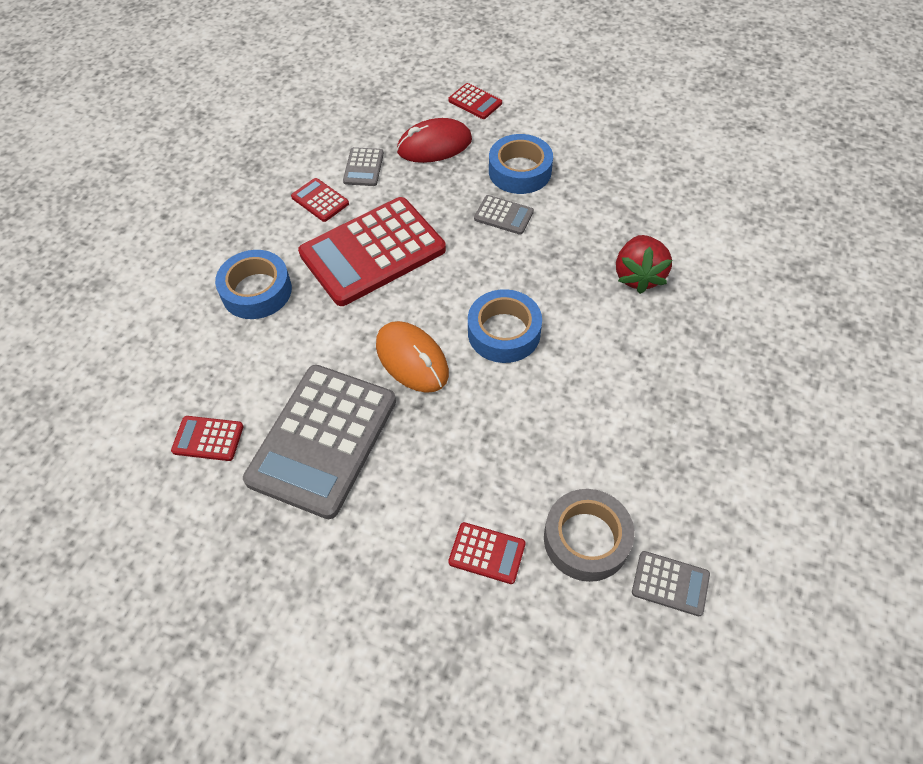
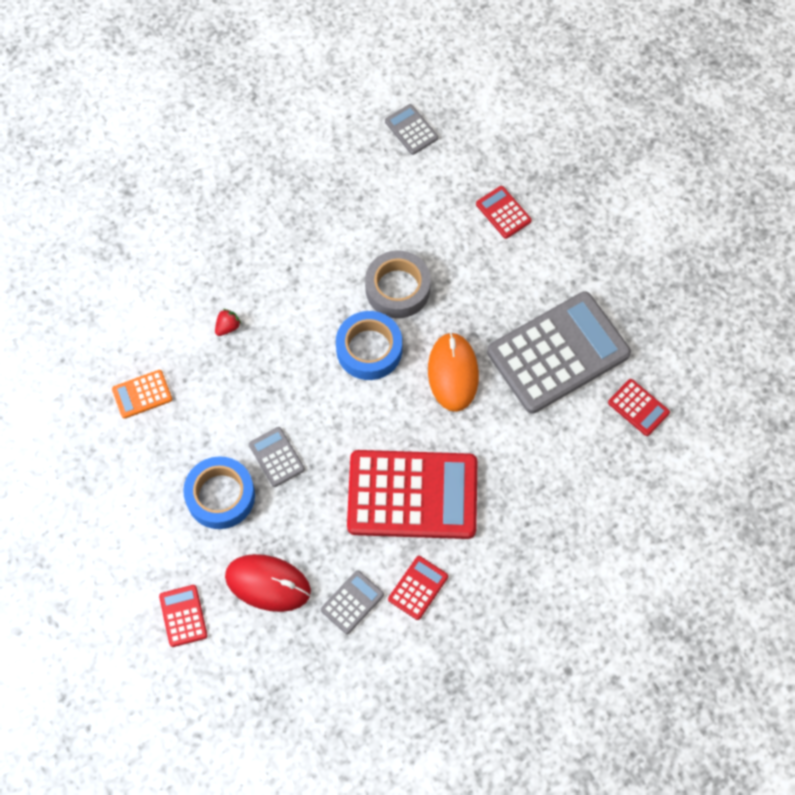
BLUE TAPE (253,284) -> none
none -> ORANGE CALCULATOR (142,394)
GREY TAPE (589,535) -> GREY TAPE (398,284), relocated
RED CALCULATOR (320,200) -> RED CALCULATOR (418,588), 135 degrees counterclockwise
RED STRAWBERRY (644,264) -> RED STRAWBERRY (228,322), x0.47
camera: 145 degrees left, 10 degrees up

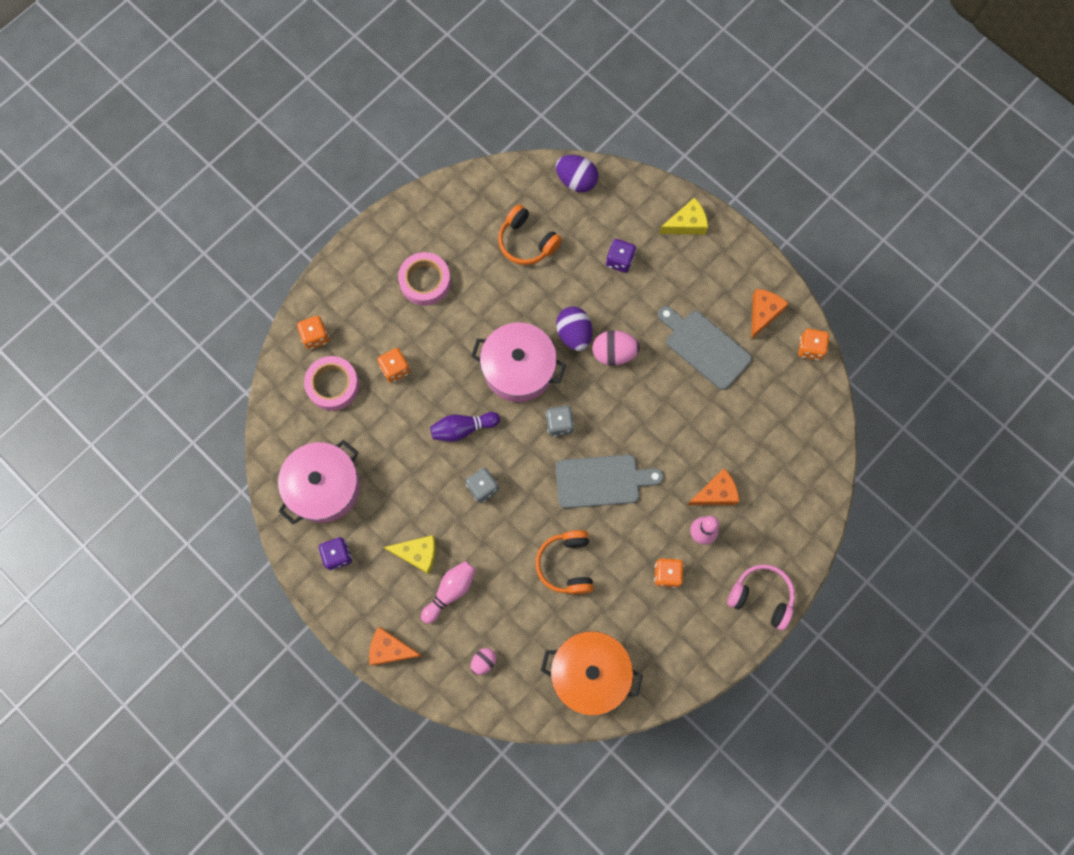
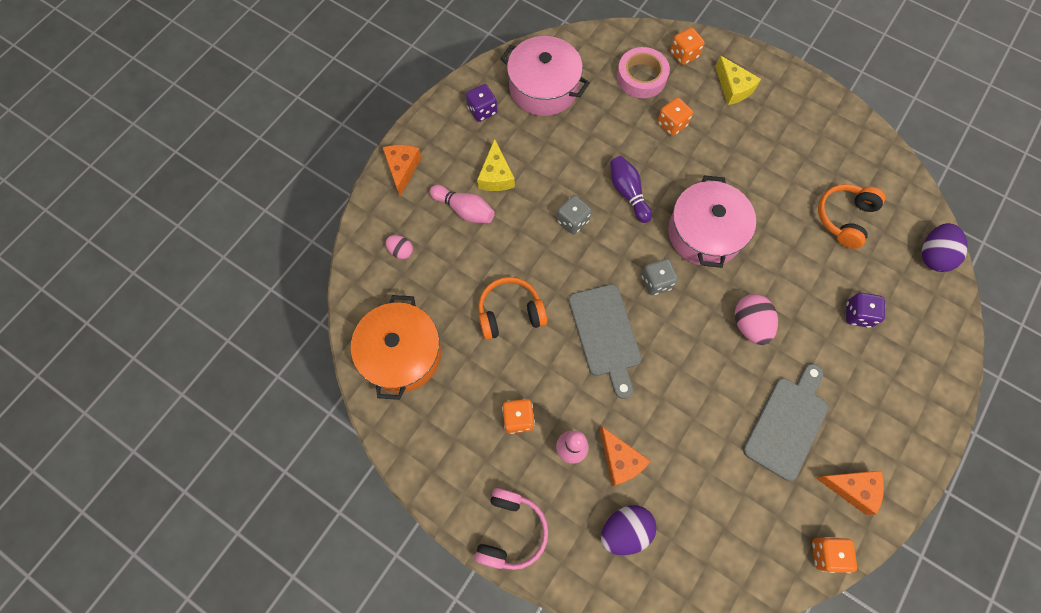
PINK TAPE (424,279) -> none
PURPLE EGG (574,328) -> PURPLE EGG (629,530), relocated
YELLOW CHEESE (683,216) -> YELLOW CHEESE (738,80), relocated
camera: 80 degrees right, 5 degrees down

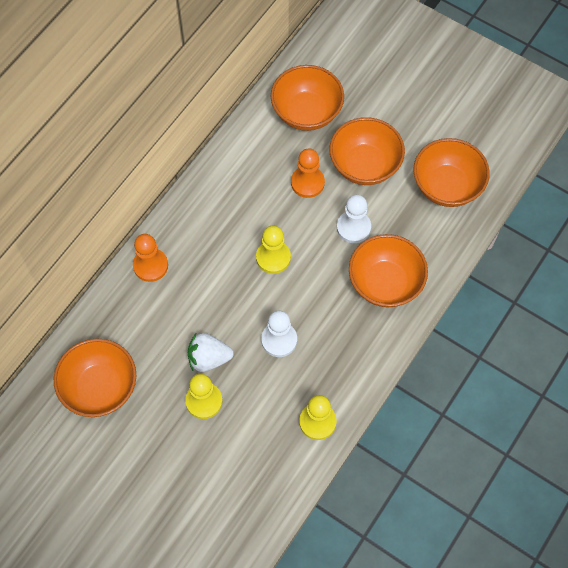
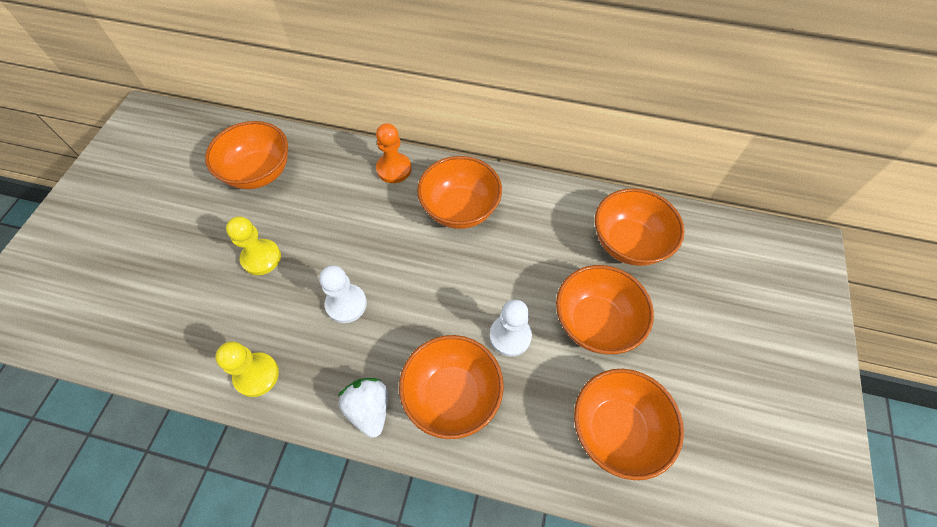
YELLOW PAWN (273,250) -> none
ORANGE PAWN (308,173) -> none
none -> ORANGE BOWL (459,192)
WHITE STRAWBERRY (210,352) -> WHITE STRAWBERRY (363,408), relocated
camera: 70 degrees right, 5 degrees down

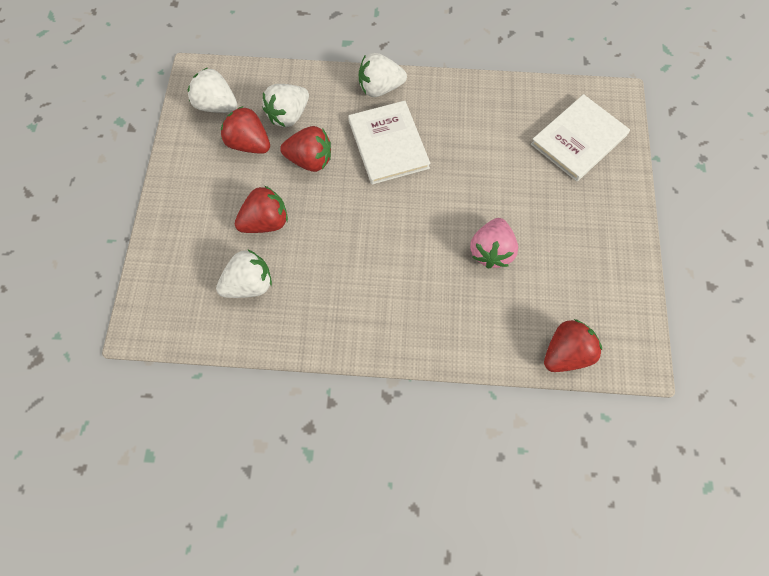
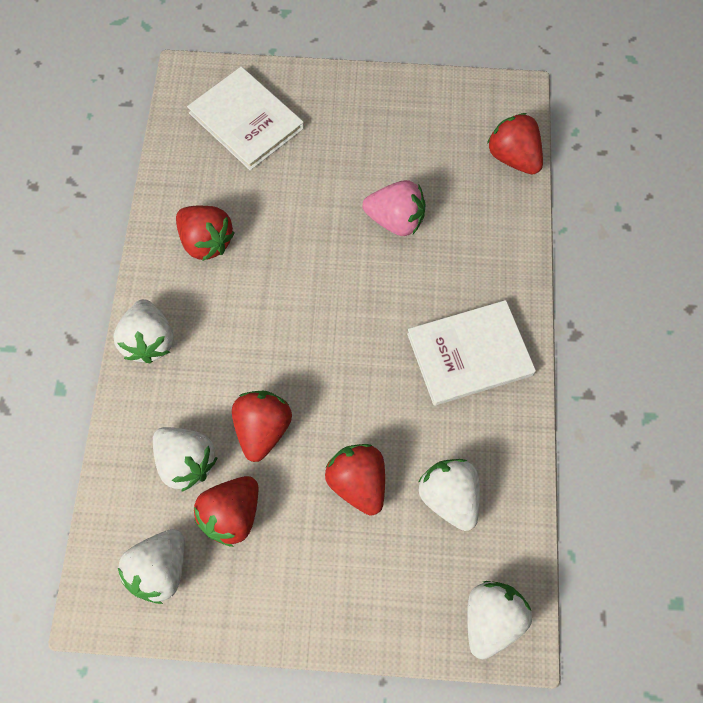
none -> RED STRAWBERRY (205,233)
none -> WHITE STRAWBERRY (499,620)
WHITE BOOK (389,143) -> WHITE BOOK (471,352), relocated
camera: 90 degrees left, 0 degrees up

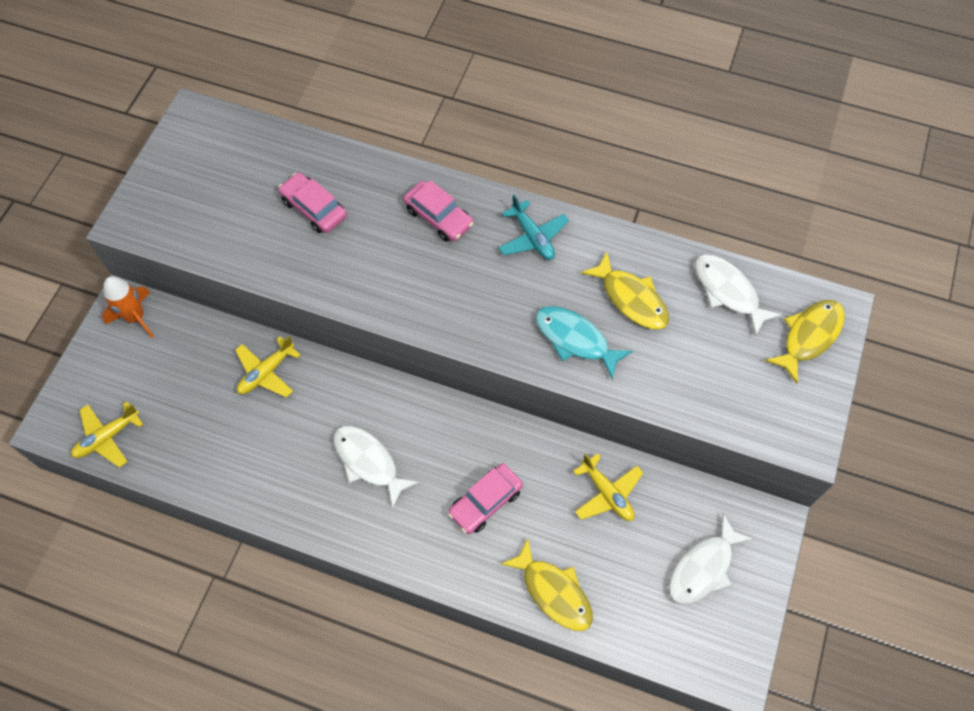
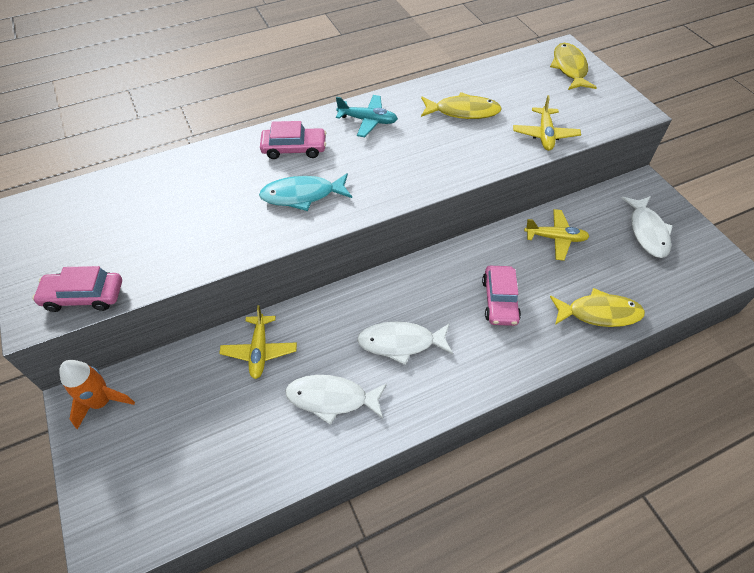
YELLOW PLANE (107,435) -> YELLOW PLANE (547,123), relocated
PINK CAR (312,202) -> PINK CAR (77,289), relocated
TURQUOISE FISH (584,342) -> TURQUOISE FISH (305,192), relocated
WHITE FISH (738,295) -> WHITE FISH (336,400), relocated
camera: 45 degrees left, 10 degrees down

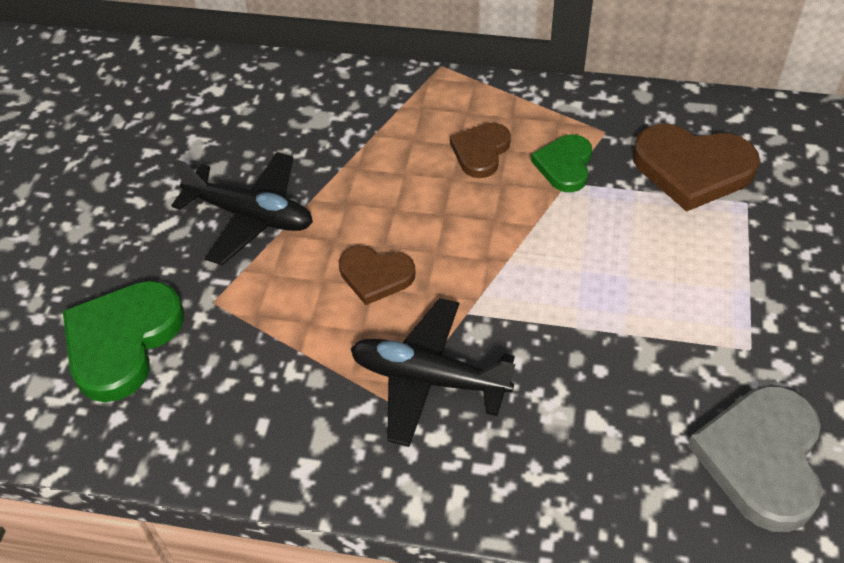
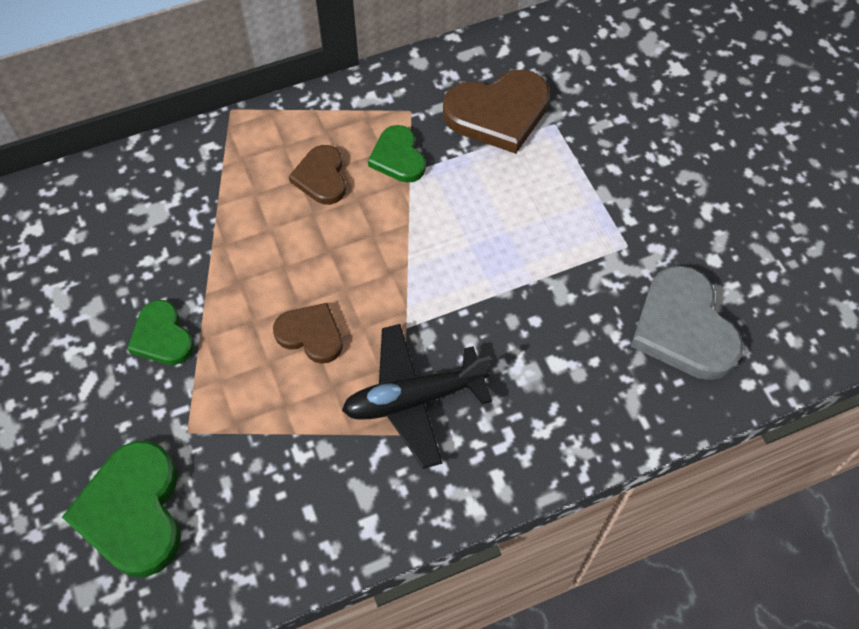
BLACK PLANE (242,208) -> GREEN HEART (160,332)
BROWN HEART (377,275) -> BROWN HEART (308,333), 135 degrees counterclockwise
camera: 35 degrees left, 10 degrees up

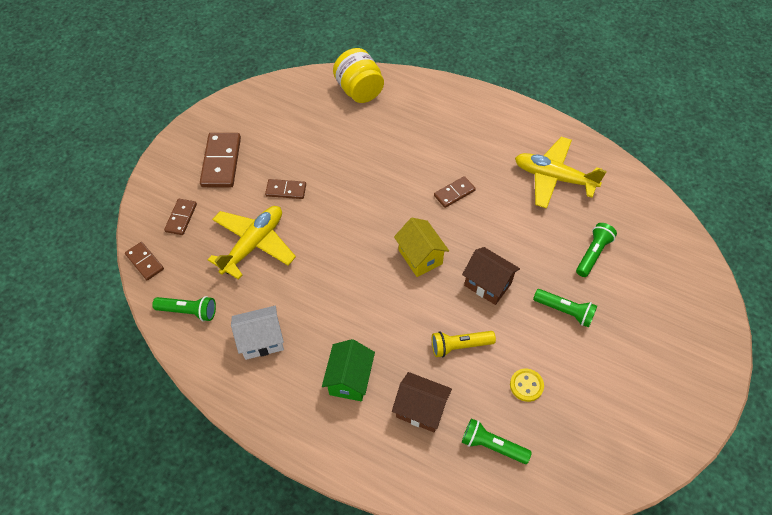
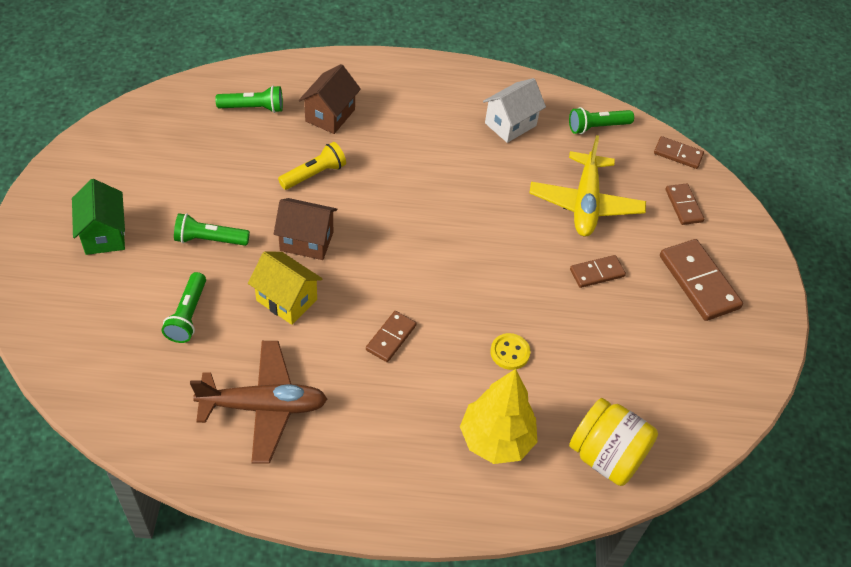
none -> YELLOW TREE (498,416)
GREEN HOUSE (348,370) -> GREEN HOUSE (98,217), relocated
YELLOW HOUSE (421,247) -> YELLOW HOUSE (285,288), relocated
YELLOW BUTTON (527,385) -> YELLOW BUTTON (510,351), relocated
YELLOW PLANE (561,173) -> BROWN PLANE (258,402)
BROWN HOUSE (422,402) -> BROWN HOUSE (330,99), 60 degrees counterclockwise
camera: 150 degrees right, 5 degrees down

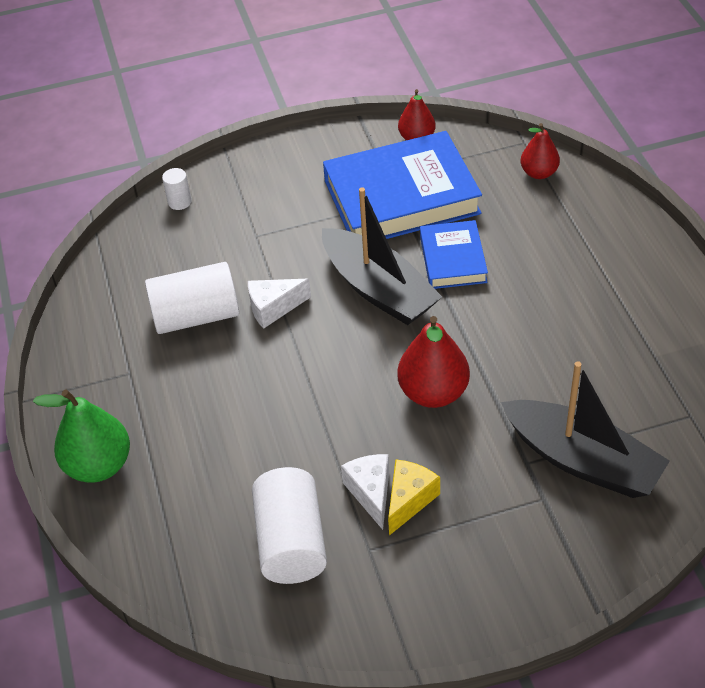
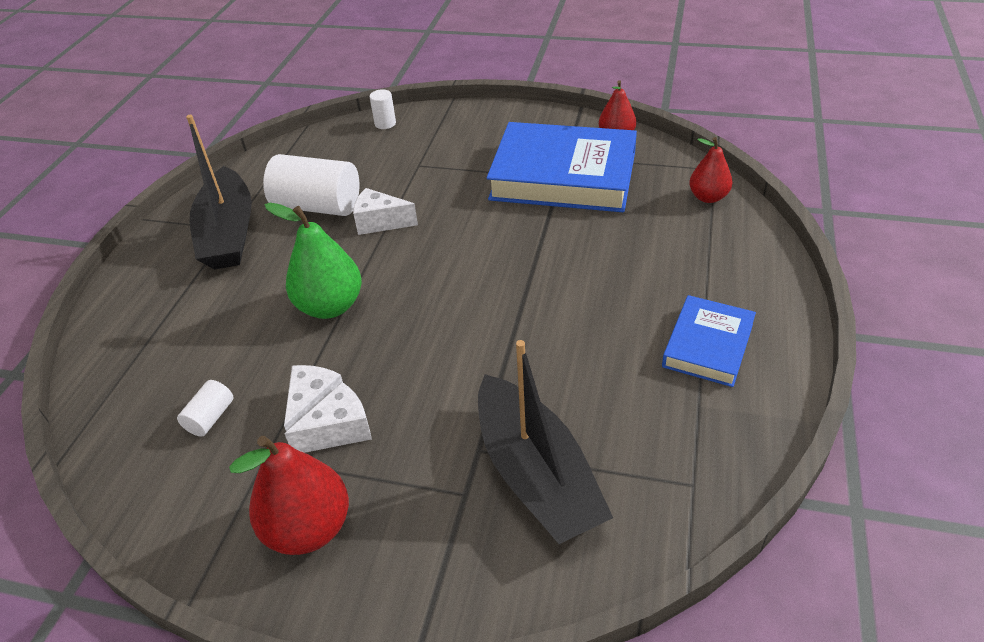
GREEN PEAR (81,436) -> GREEN PEAR (313,261), relocated
BLACK BOAT (382,256) -> BLACK BOAT (219,192), relocated
RED PEAR (433,362) -> RED PEAR (289,495), relocated
BLUE BOOK (454,254) -> BLUE BOOK (709,341), relocated
YELLOW CHEESE (414,497) -> WHITE CHEESE (328,417)
WHITE CYLINDER (289,525) -> WHITE CYLINDER (205,408), x0.47
camera: 30 degrees right, 5 degrees down

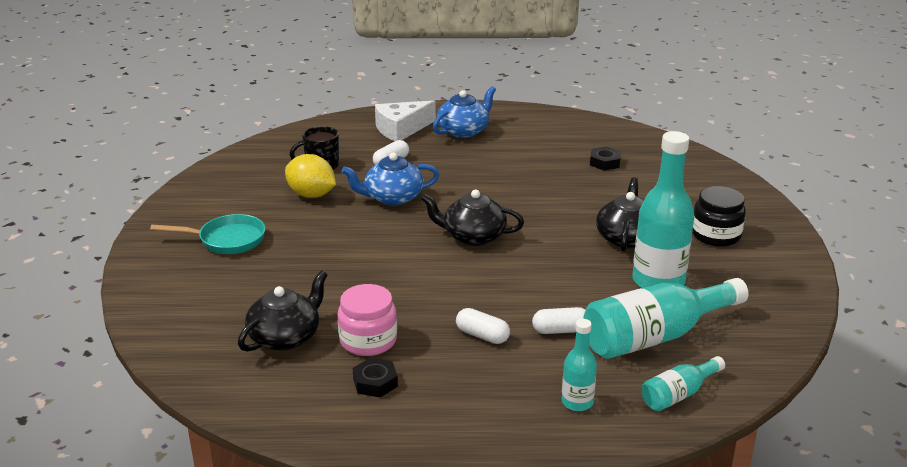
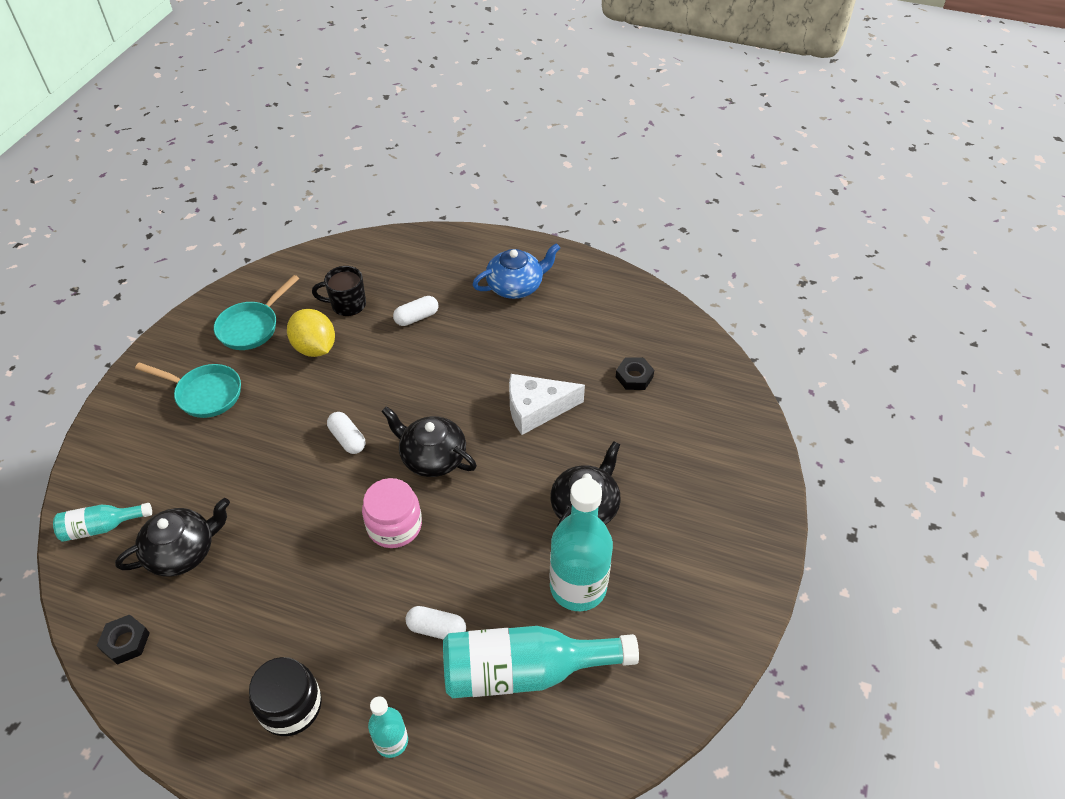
BLUE TEAPOT (390,179) -> none
none -> TURQUOISE PAN (256,312)
PINK JAR (367,320) -> PINK JAR (392,513), relocated
BLACK NUT (375,377) -> BLACK NUT (123,640), relocated
WHITE CHEESE (405,120) -> WHITE CHEESE (547,404), relocated
WHITE CAPSULE (483,326) -> WHITE CAPSULE (346,433), relocated
TURQUOISE BOTTLE (683,383) -> TURQUOISE BOTTLE (102,522), relocated
BLACK JAR (719,216) -> BLACK JAR (285,696), relocated
camera: 20 degrees right, 20 degrees up

